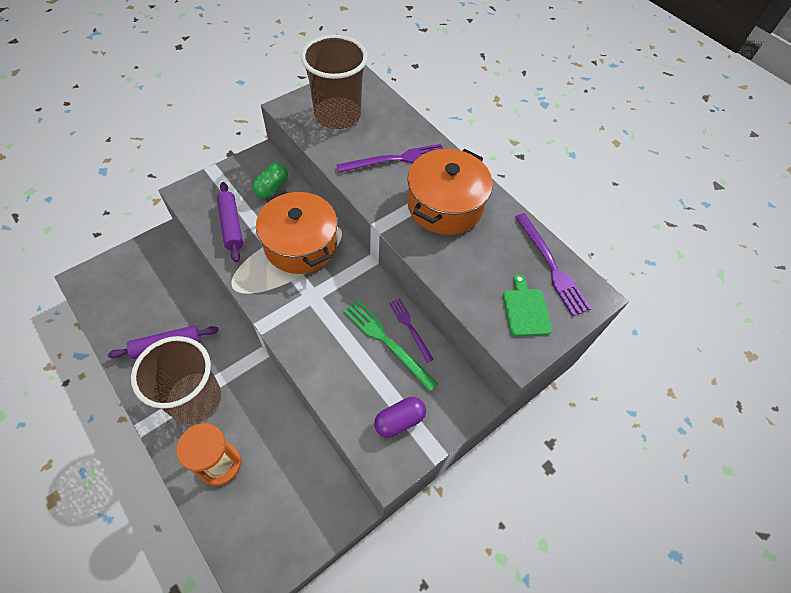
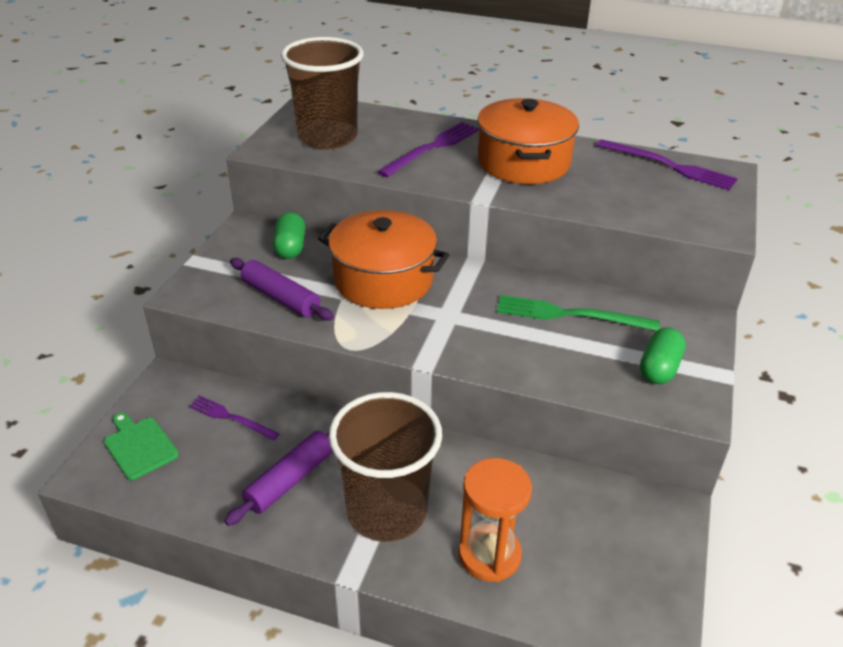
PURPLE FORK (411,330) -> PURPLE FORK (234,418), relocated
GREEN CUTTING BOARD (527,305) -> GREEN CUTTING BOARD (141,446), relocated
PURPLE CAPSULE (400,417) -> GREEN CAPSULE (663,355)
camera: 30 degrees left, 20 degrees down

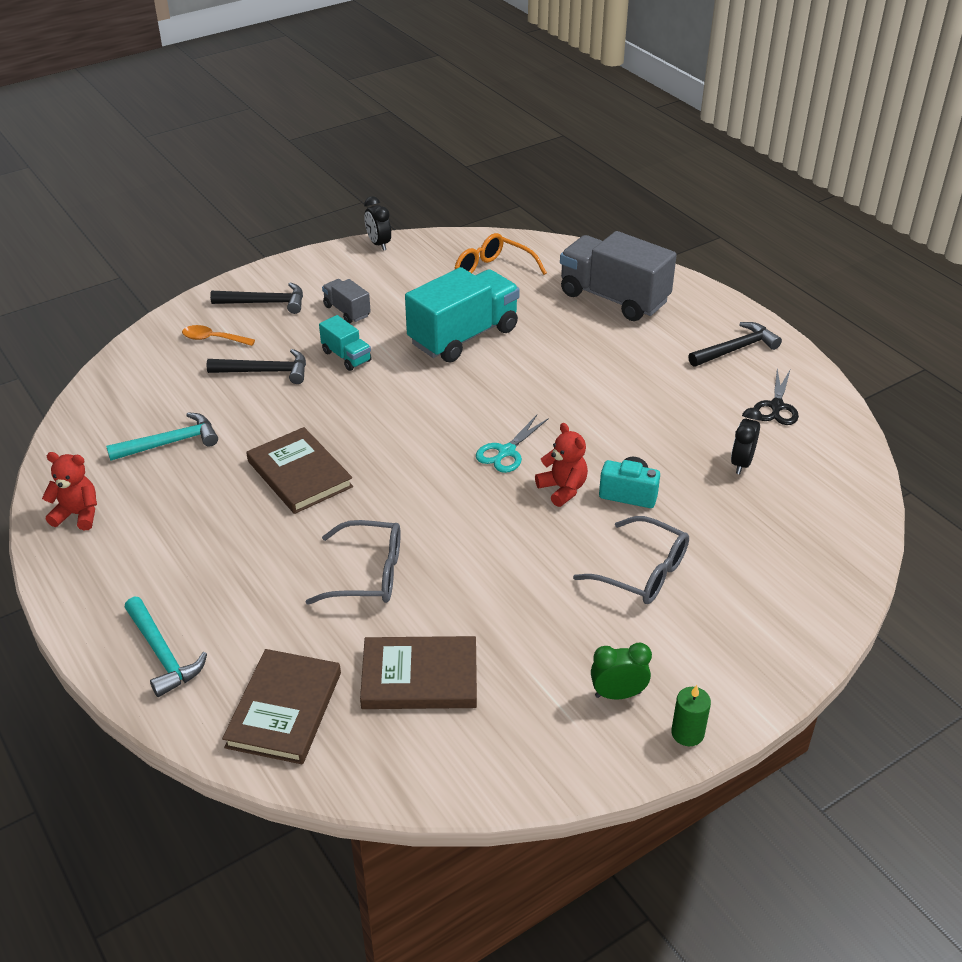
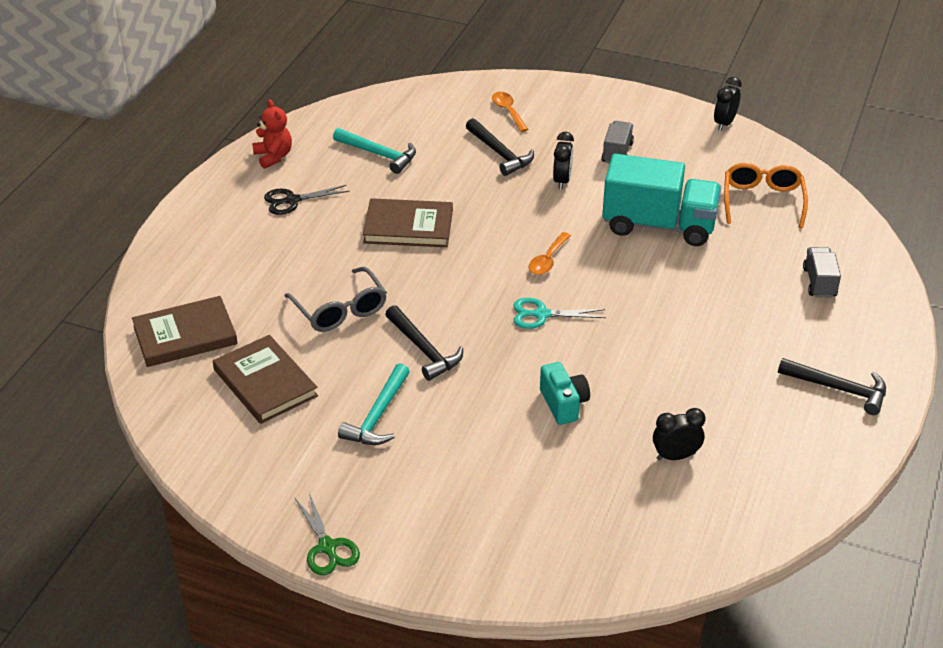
RED TEDDY BEAR (561,465) -> none
GREY GLASSES (631,560) -> none
GREEN CLOCK (621,671) -> none
none -> ORANGE SPOON (550,253)
TURQUOISE HAMMER (165,647) -> TURQUOISE HAMMER (374,404), relocated
BLACK HAMMER (256,298) -> BLACK HAMMER (424,343), relocated
BLACK SCISSORS (776,397) -> BLACK SCISSORS (307,200), relocated
TURQUOISE TRUCK (345,343) -> BLACK CLOCK (563,161)
GREEN CANDLE (691,715) -> GREEN SCISSORS (327,534)
BROWN BOOK (300,470) -> BROWN BOOK (408,222), 75 degrees clockwise
GREY TRUCK (618,276) -> GREY TRUCK (822,272), x0.49
camera: 55 degrees right, 0 degrees up

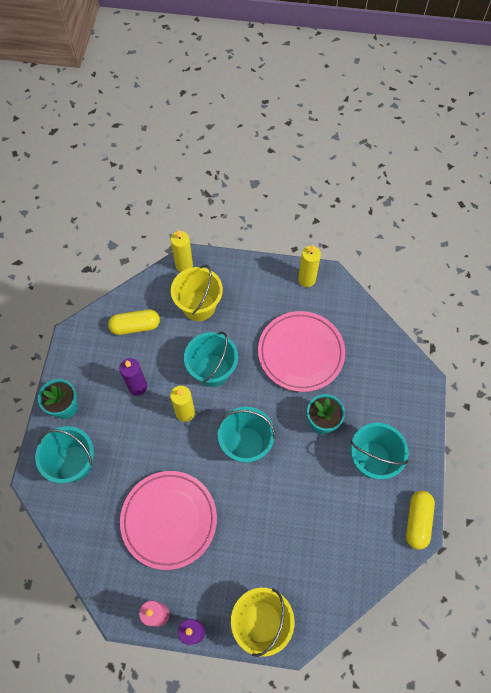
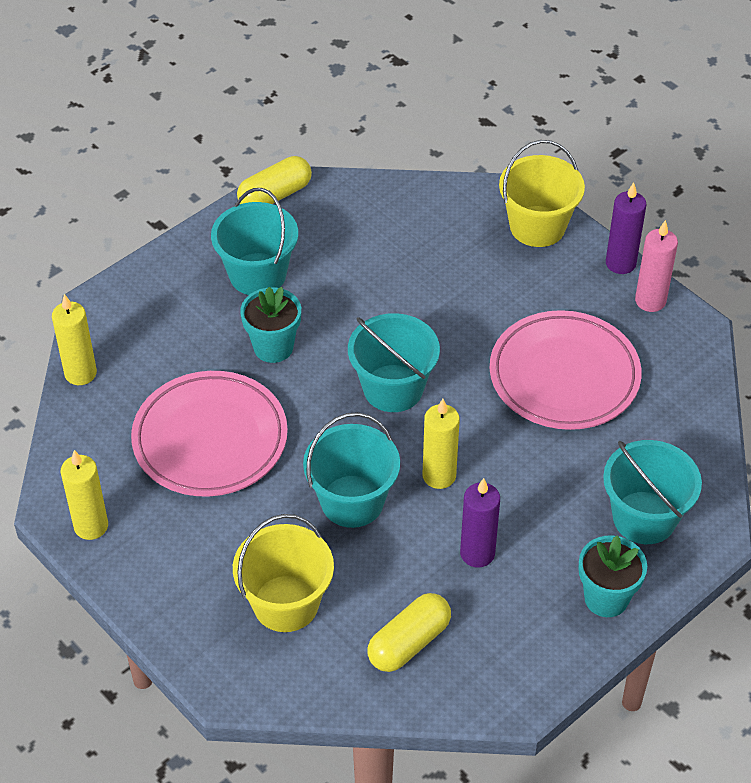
YELLOW CANDLE (182,251) -> YELLOW CANDLE (74,339), relocated
YELLOW CAPSULE (134,322) -> YELLOW CAPSULE (409,632), 75 degrees counterclockwise
camera: 140 degrees left, 15 degrees down

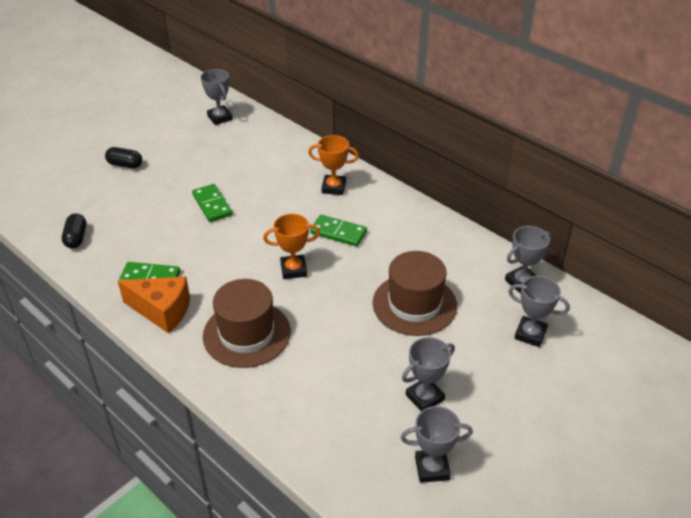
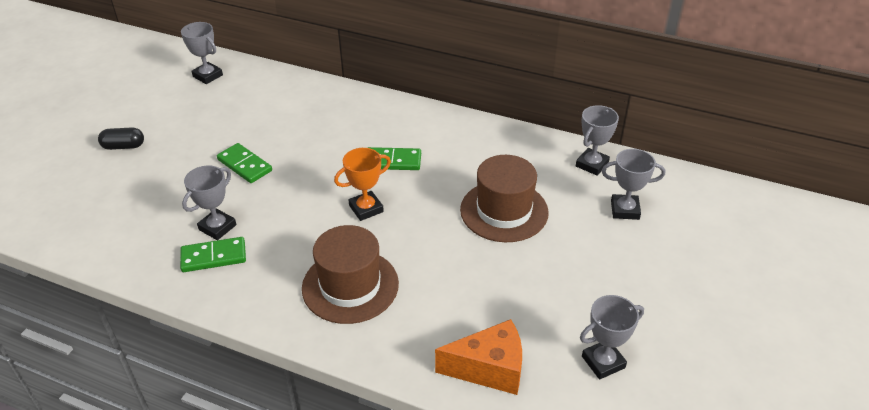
BLACK CAPSULE (74,230) -> none
ORANGE TROPHY (333,165) -> none
ORANGE CHEESE (154,305) -> ORANGE CHEESE (478,357), relocated
GREY TROPHY (428,374) -> GREY TROPHY (209,203), relocated
camera: 20 degrees left, 0 degrees up

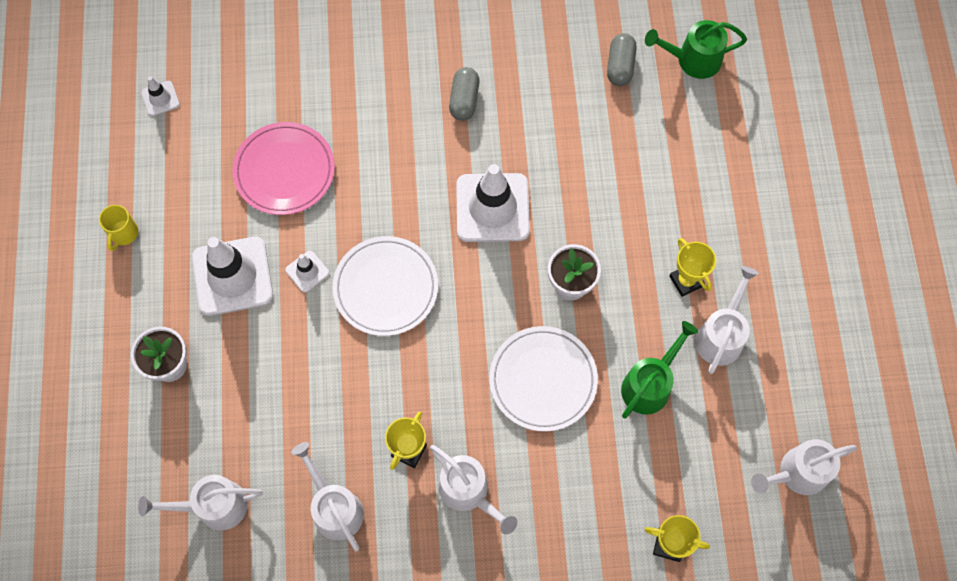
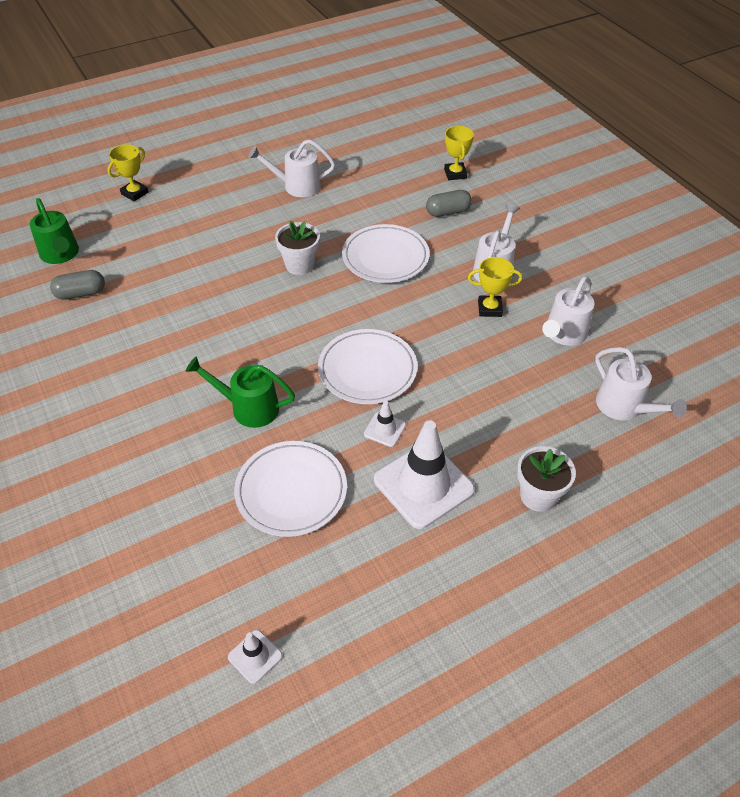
YELLOW MUG (118,228) -> none
WHITE TRAFFIC CONE (493,203) -> none
WHITE WATERING CAN (804,467) -> none
GREY CAPSULE (464,94) -> GREY CAPSULE (449,203), relocated
GREEN WATERING CAN (659,370) -> GREEN WATERING CAN (240,392), relocated
YELLOW TROPHY (692,267) -> YELLOW TROPHY (128,172), relocated
PINK PLATE (283,168) -> WHITE PLATE (290,489)
camera: 115 degrees left, 20 degrees down

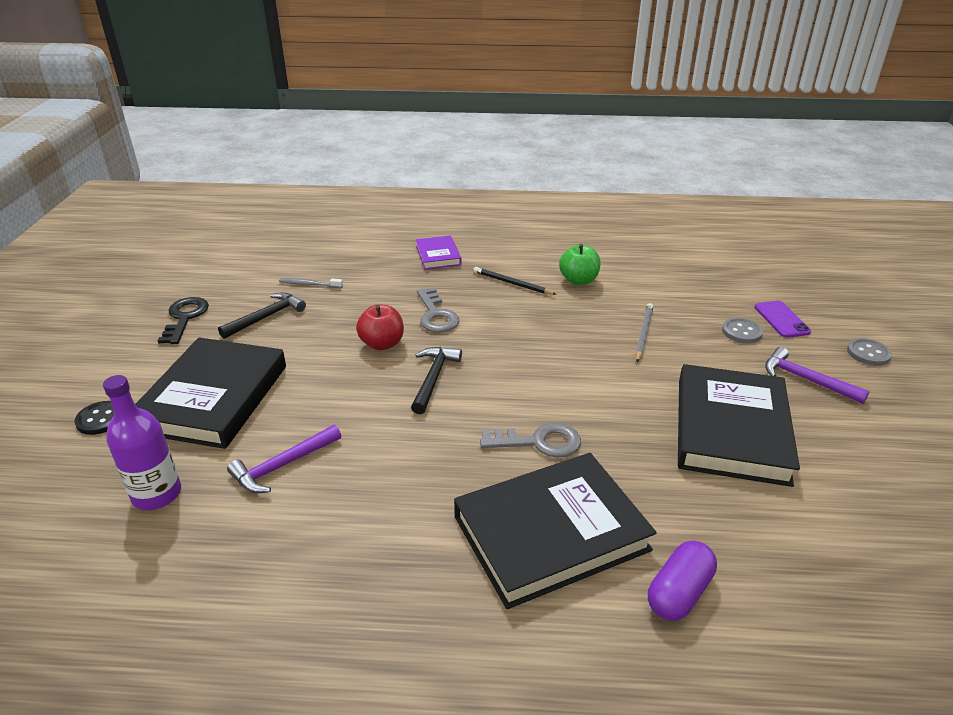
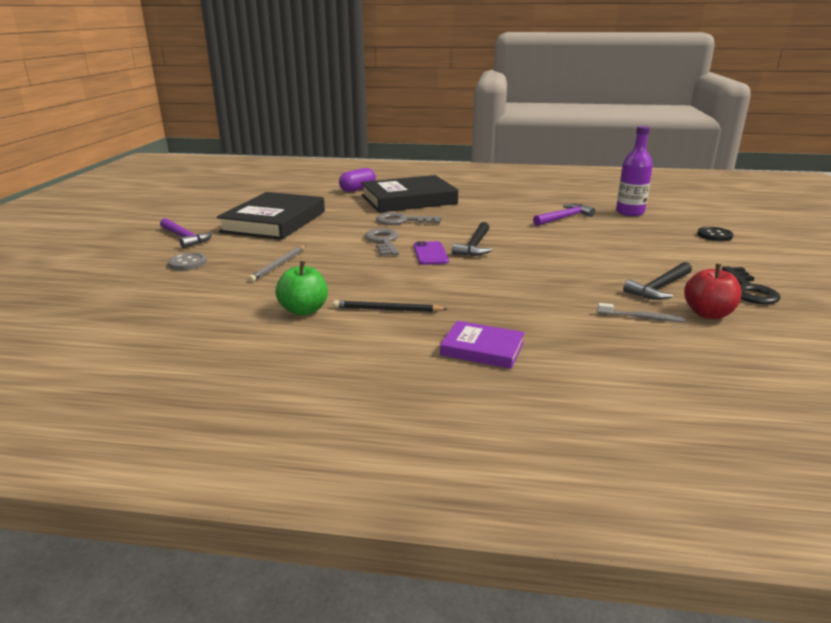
BLACK BOOK (210,393) -> none
GREY BUTTON (869,352) -> none
RED APPLE (380,327) -> RED APPLE (713,291), relocated
GREY KEY (438,309) -> GREY KEY (382,242), relocated
PURPLE PHONE (782,319) -> PURPLE PHONE (431,253), relocated
PURPLE BOOK (439,253) -> PURPLE BOOK (482,345), 60 degrees counterclockwise
BLACK PENCIL (515,281) -> BLACK PENCIL (390,306), 150 degrees clockwise
camera: 175 degrees left, 10 degrees down

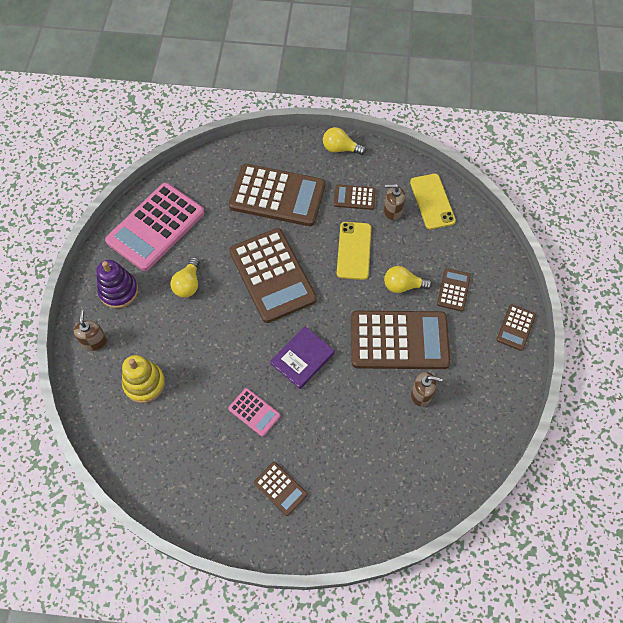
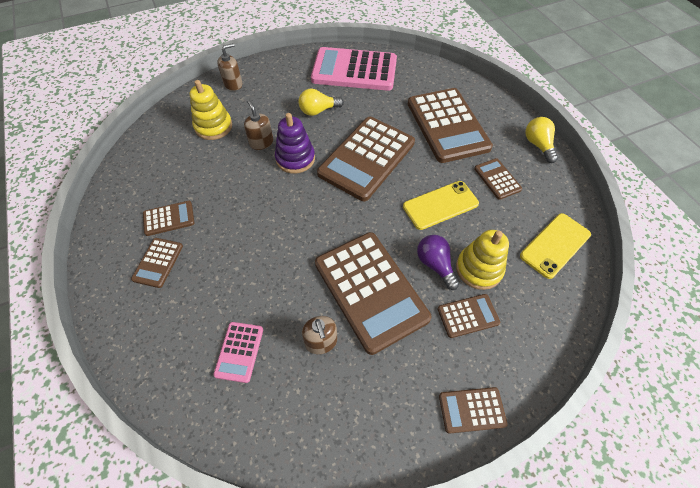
PURPLE BOOK (302,357) -> none
none -> BROWN CALCULATOR (168,218)
none -> YELLOW STACKING TOY (482,260)
PURPLE STACKING TOY (117,284) -> PURPLE STACKING TOY (295,143), relocated
PINK CALCULATOR (254,412) -> PINK CALCULATOR (238,352), relocated
BROWN SOAP DISPENSER (394,202) -> BROWN SOAP DISPENSER (258,124), relocated
YELLOW LIGHT BULB (408,279) -> PURPLE LIGHT BULB (438,262)
camera: 60 degrees right, 5 degrees down

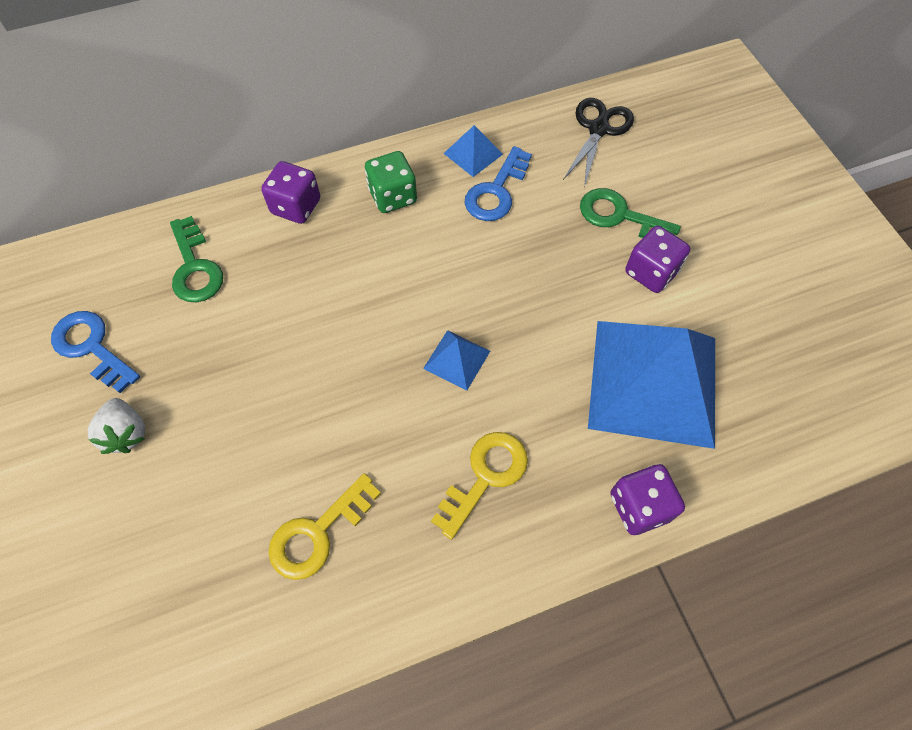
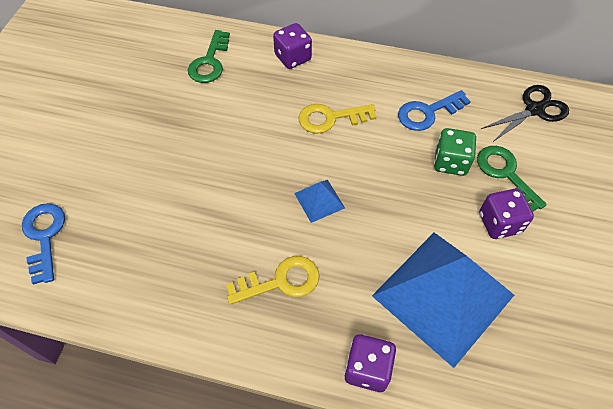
WHITE STRAWBERRY (116,426) -> none
BLUE PYRAMID (473,151) -> none
BLUE KEY (95,352) -> BLUE KEY (43,244), relocated
YELLOW KEY (324,526) -> YELLOW KEY (337,119), relocated
GREEN DICE (391,182) -> GREEN DICE (455,152), relocated
camera: 35 degrees right, 5 degrees down

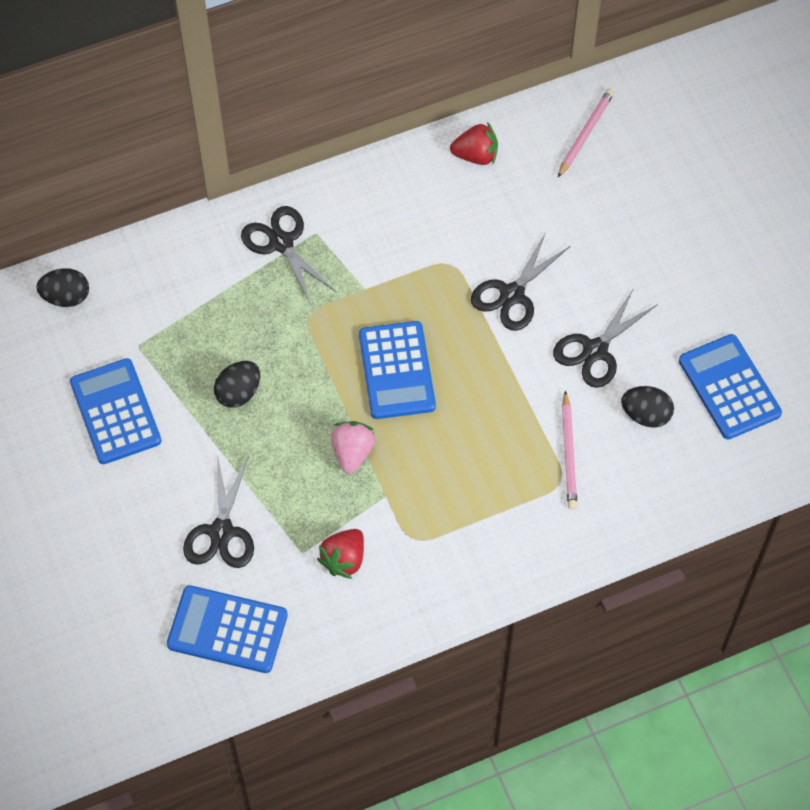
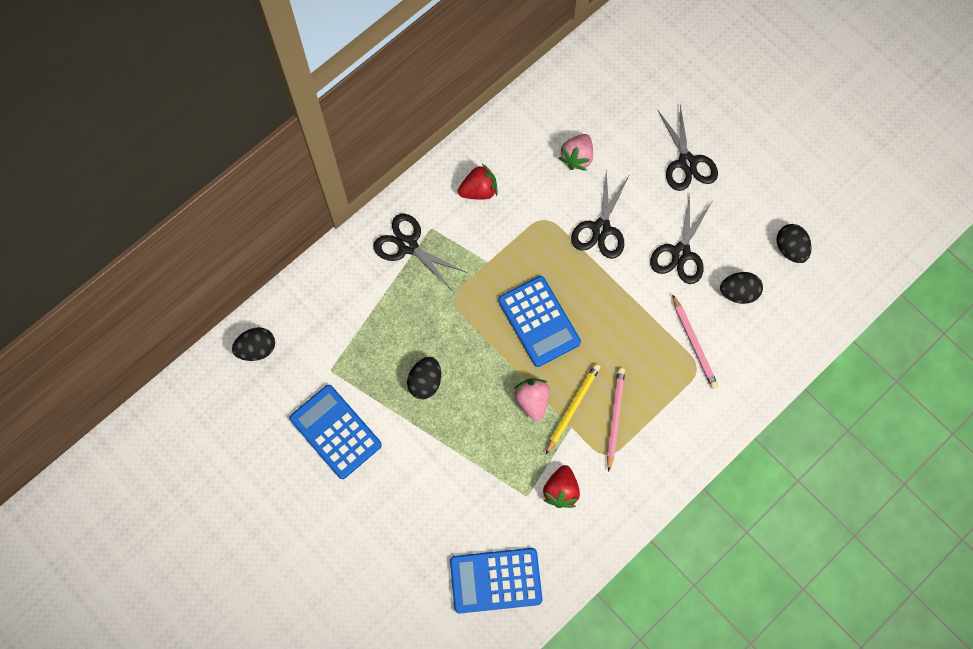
none -> YELLOW PENCIL (573,409)
none -> PINK STRAWBERRY (576,152)
BLACK SCISSORS (218,511) -> BLACK SCISSORS (687,148), relocated
RED STRAWBERRY (474,143) -> RED STRAWBERRY (478,182), relocated
PINK PENCIL (586,132) -> PINK PENCIL (616,420), relocated
BLUE CALCULATOR (730,387) -> BLACK EGG (794,243)
camera: 20 degrees left, 10 degrees up

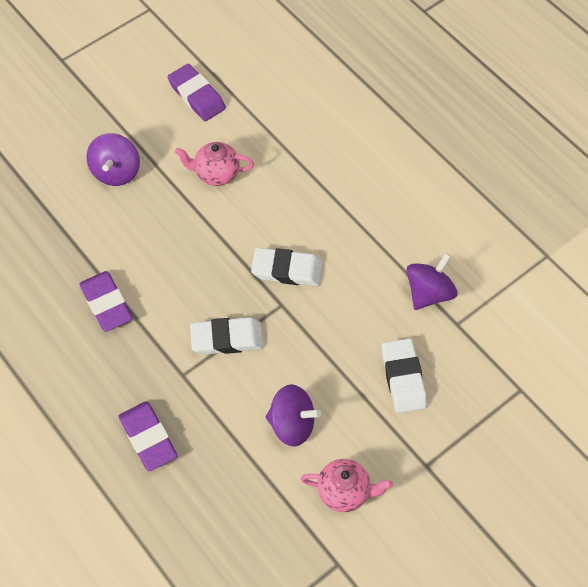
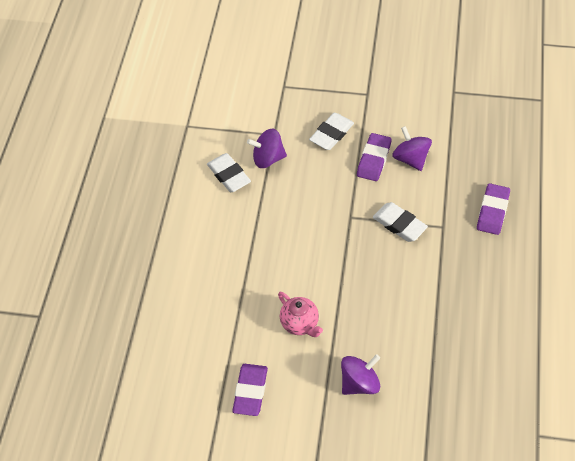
PINK TEAPOT (347,485) -> none
PURPLE ERASER (106,301) -> PURPLE ERASER (374,157), relocated
WHITE ERASER (287,267) -> WHITE ERASER (229,172), relocated
camera: 130 degrees left, 5 degrees down

